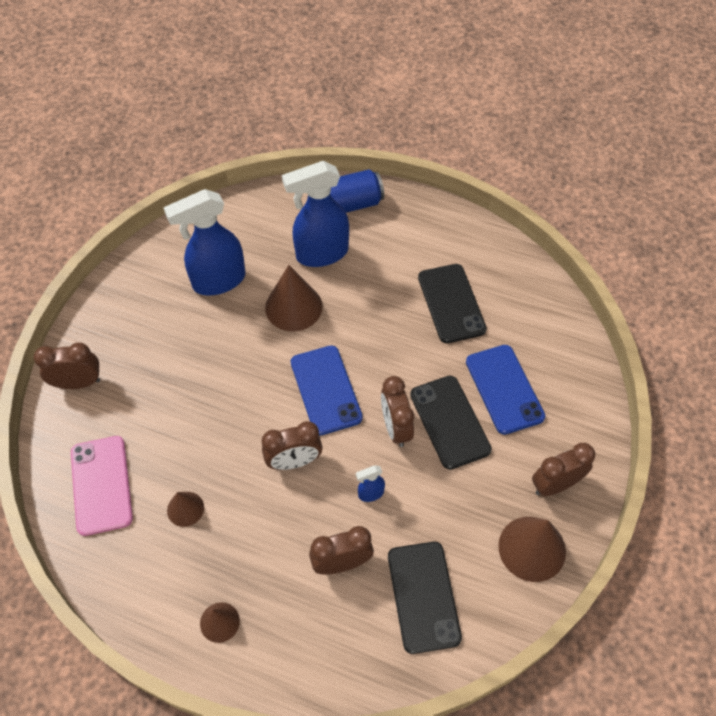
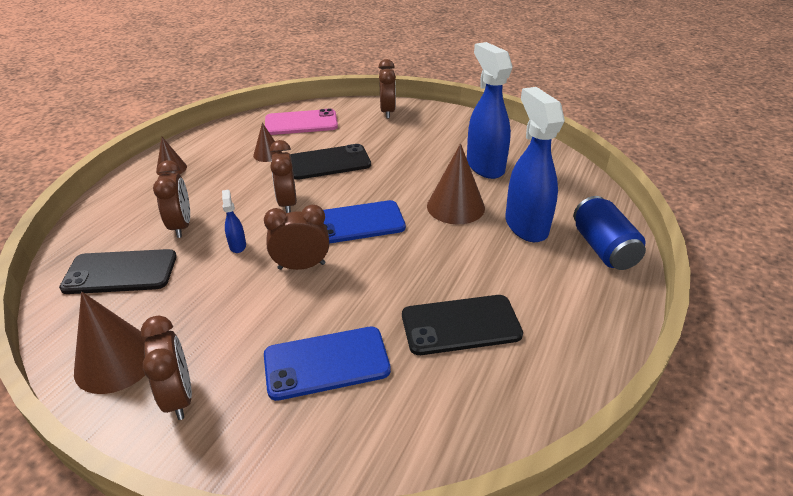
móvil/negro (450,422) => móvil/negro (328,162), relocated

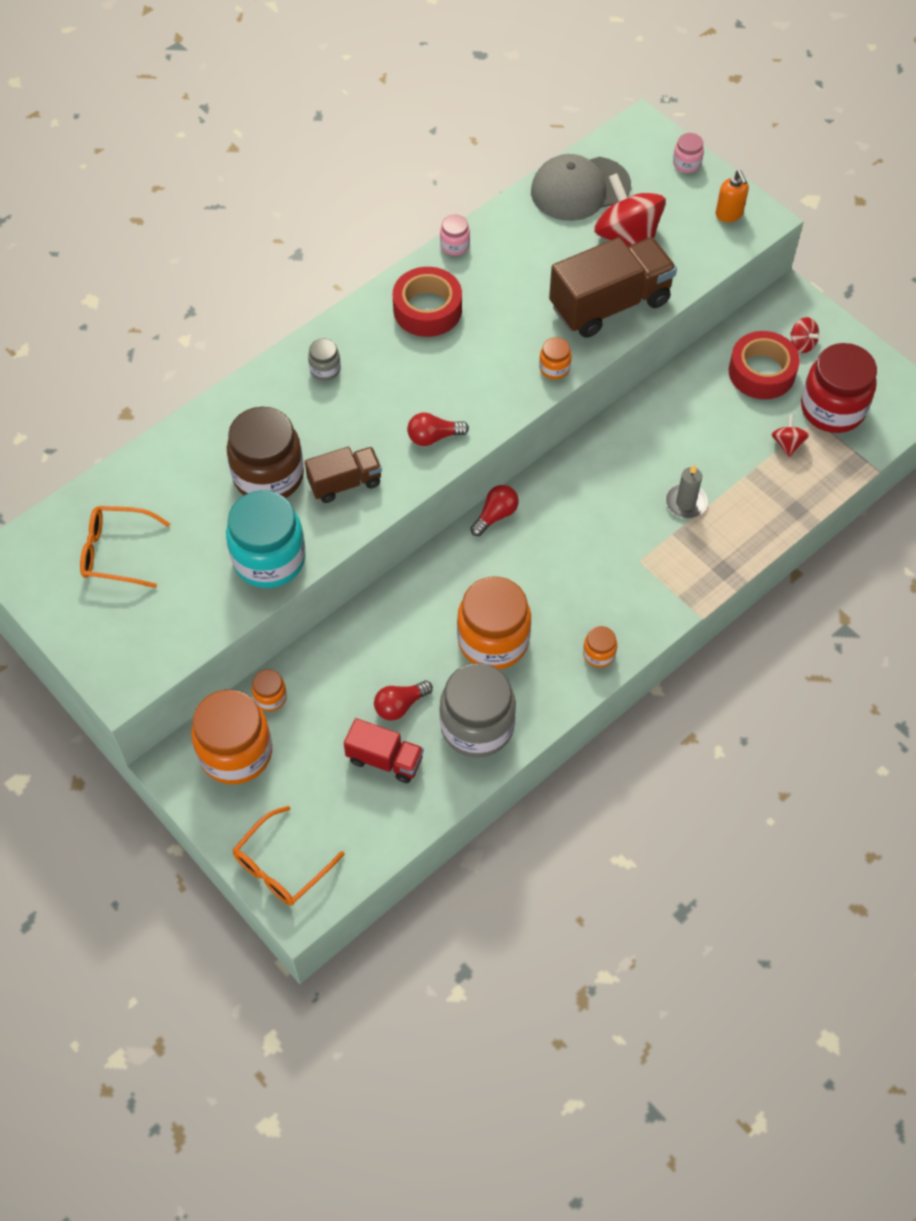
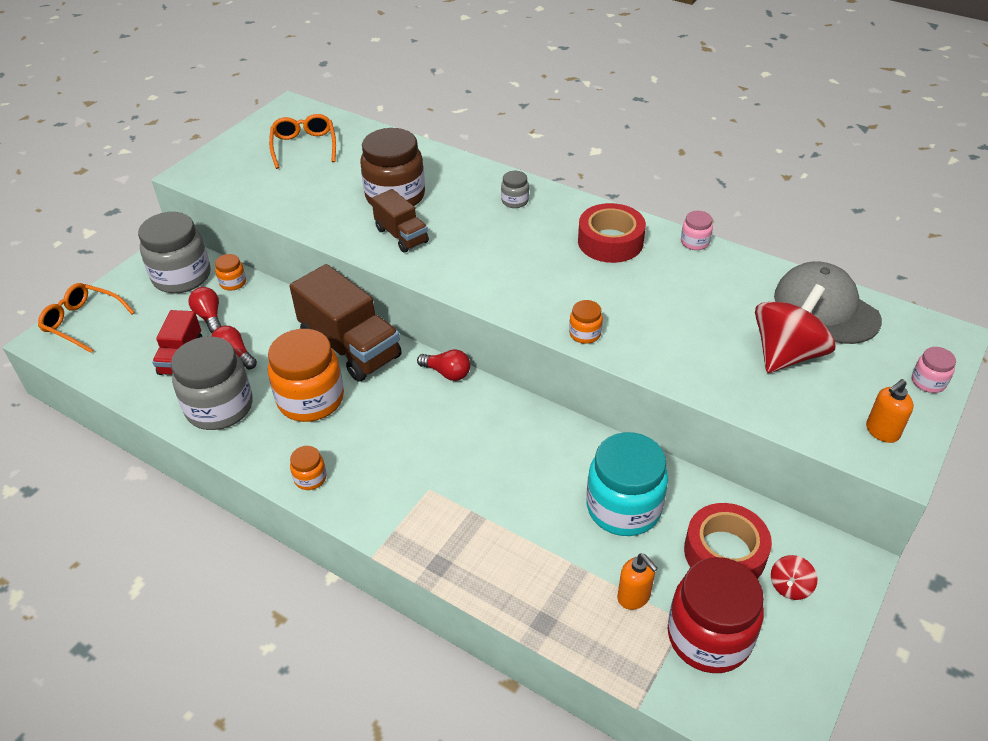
camión/marrón (610,304) => camión/marrón (350,347), relocated
bombilla/rojo (433,437) => bombilla/rojo (209,317), relocated
peonza/rojo (787,444) => dispensador de jabón/naranja (634,597)
vela/gris (685,503) => nothing
tarro/turquesa (269,559) => tarro/turquesa (623,508), relocated
tarro/naranja (236,752) => tarro/gris (182,277)

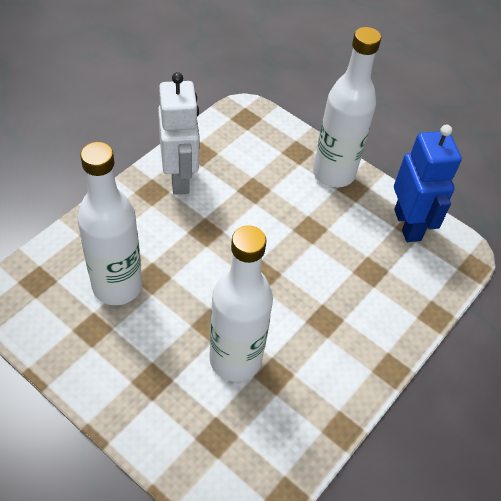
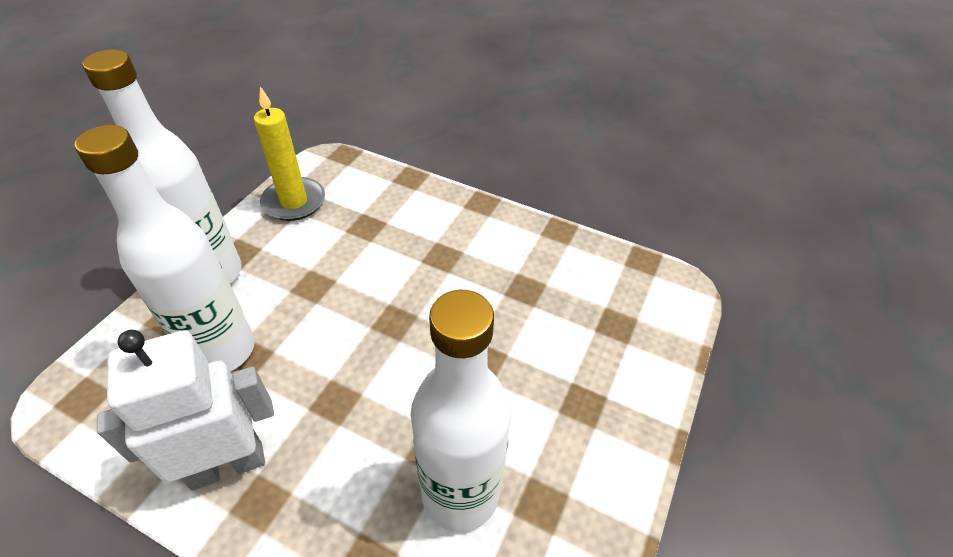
robot/azul (408,225) => vela/amarillo (294,202)
botella/blanco (235,359) => botella/blanco (222,350), relocated

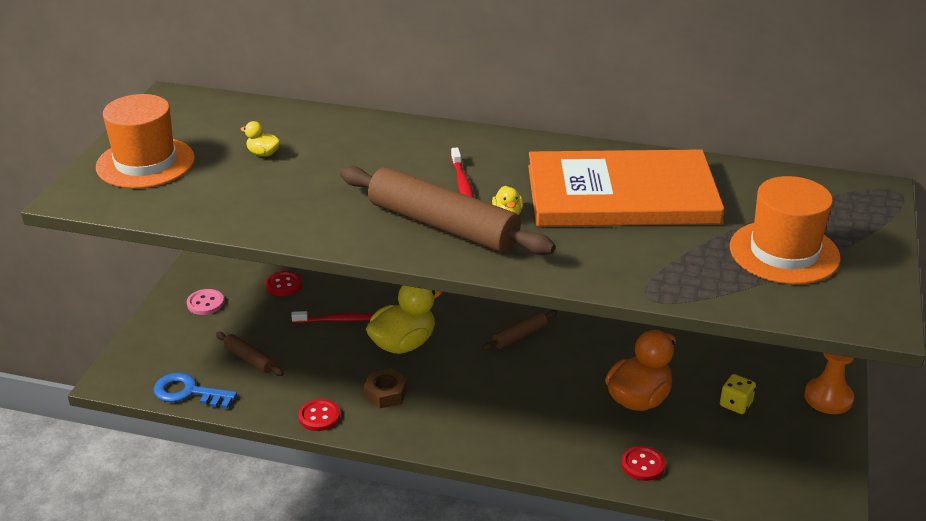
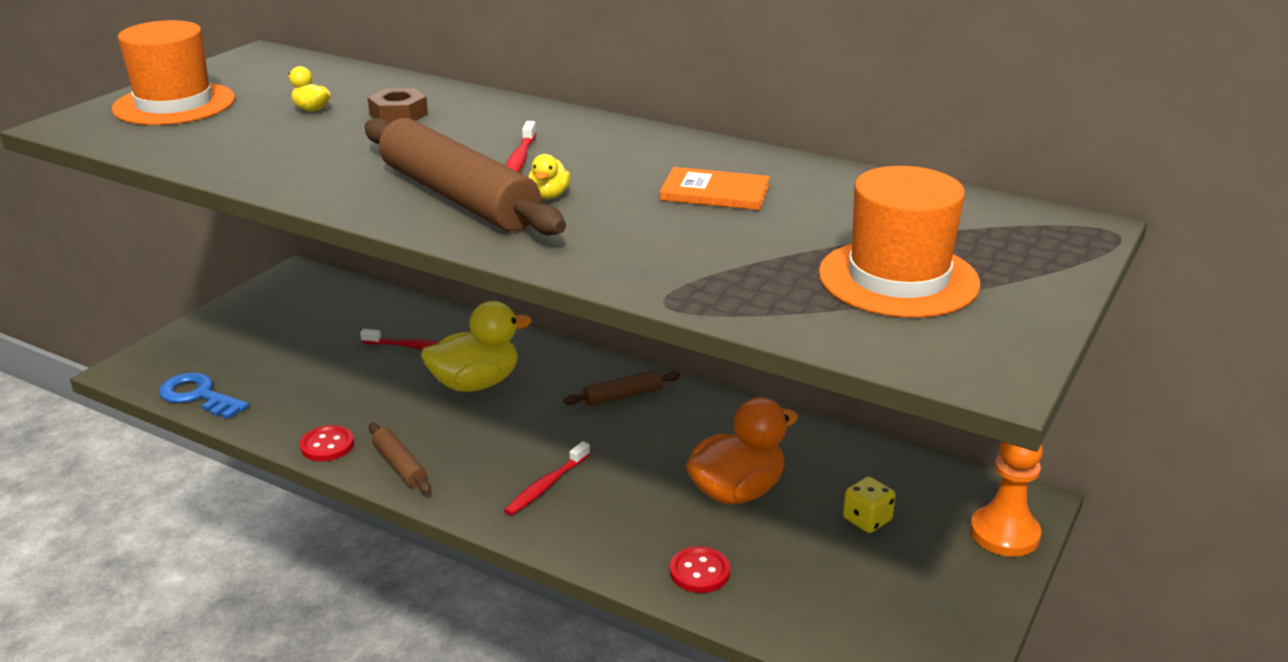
libro/naranja (621,194) => libro/naranja (715,192), x0.40
botón/rojo (283,285) => nothing
botón/rosa (205,303) => nothing
rodillo/marrón (249,359) => rodillo/marrón (399,465), relocated
tuerca/marrón (385,393) => tuerca/marrón (398,114), relocated
nothing => cepillo de dientes/rojo (546,486)

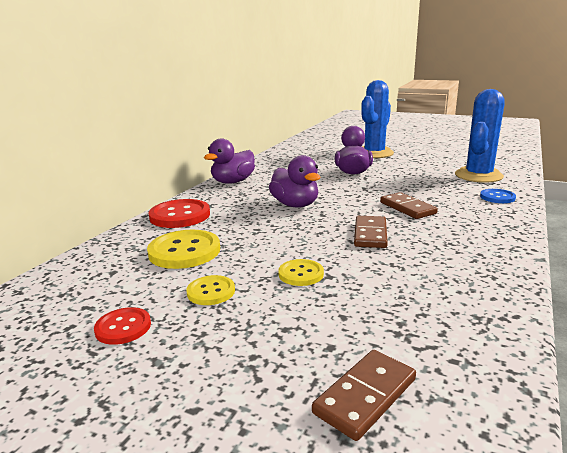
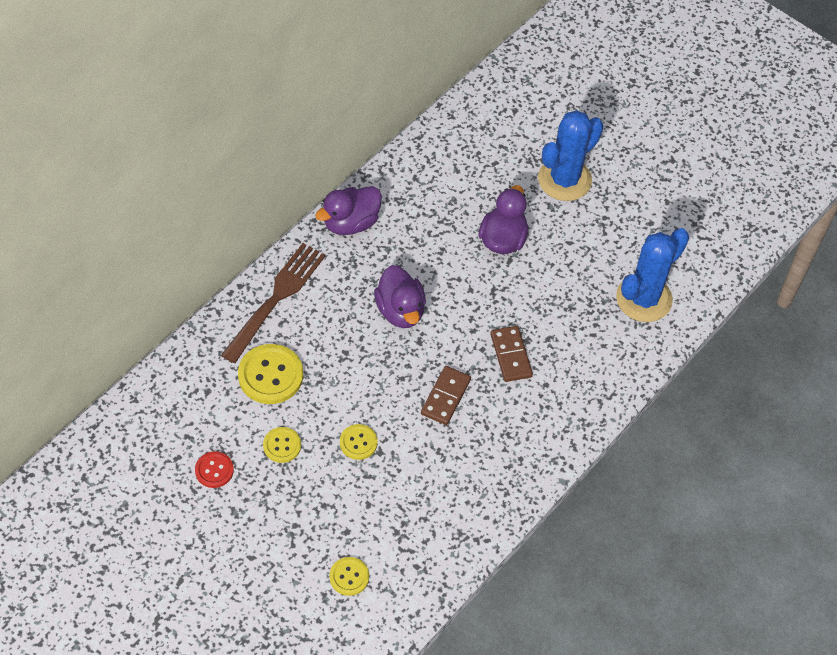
botón/azul (497,197) => nothing
botón/rojo (180,215) => tenedor/marrón (276,299)
ficha de dominó/marrón (365,396) => botón/amarillo (349,577)

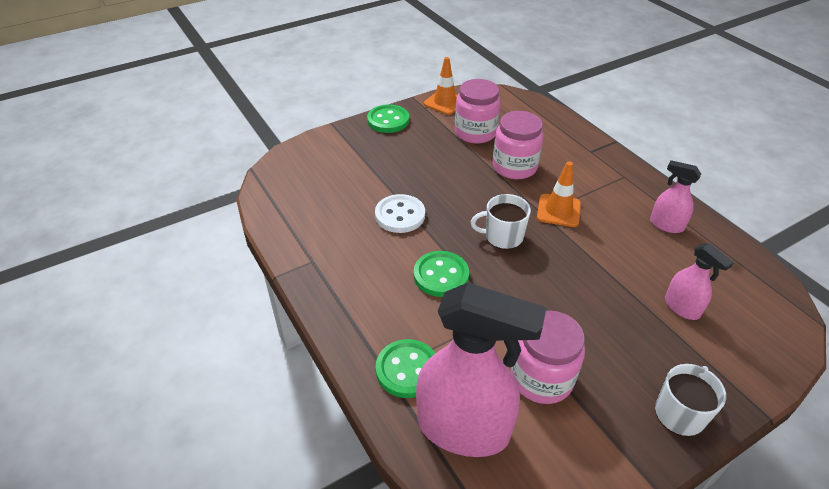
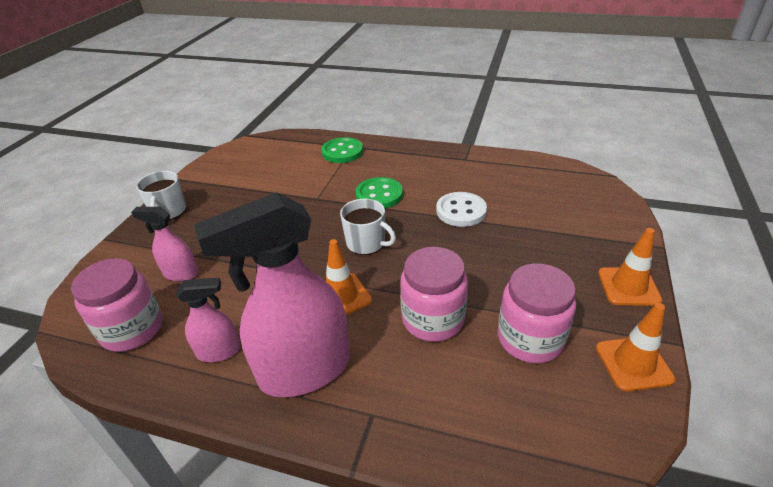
botón/verde (388,120) => cono de tráfico/naranja (628,286)
taza/blanco (502,236) => taza/blanco (366,243), 75 degrees clockwise
pulverizador/rosa (464,429) => pulverizador/rosa (304,370), relocated
tarro/rosa (541,378) => tarro/rosa (132,329), relocated

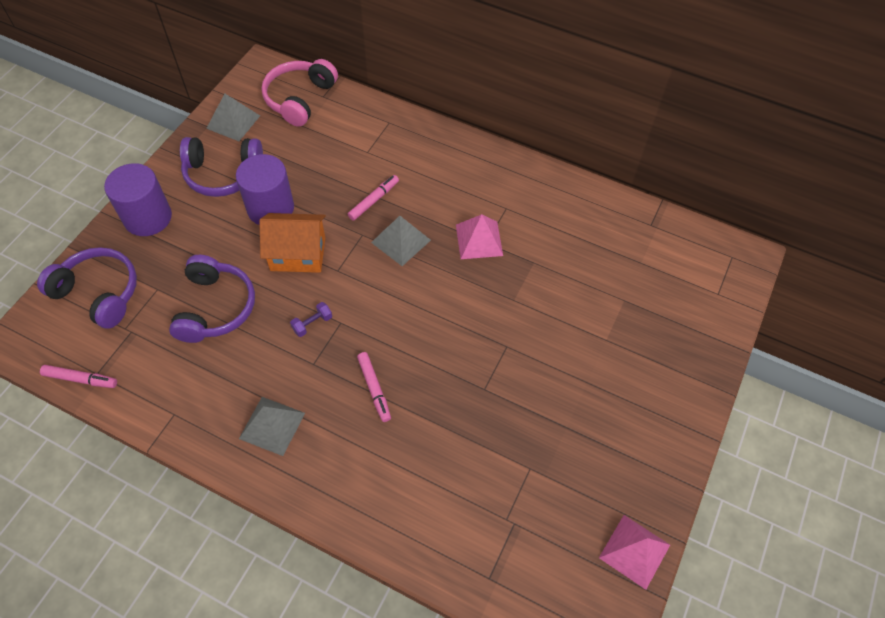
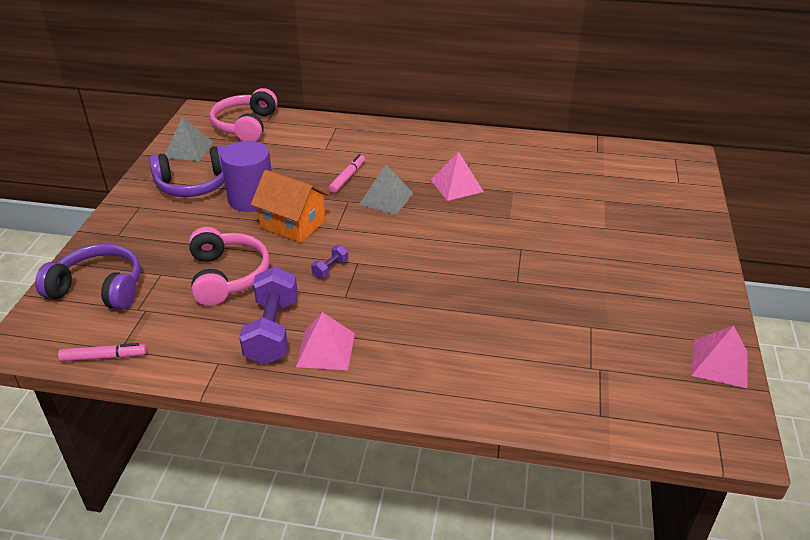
cilindro/morado (148,217) => nothing
casa/naranja (298,254) => casa/naranja (293,224), 45 degrees clockwise
auriculares/morado (215,307) => auriculares/rosa (227,276)
rotulador/rosa (374,389) => nothing
pirámide/gris (272,425) => pirámide/rosa (325,349)
nothing => mancuerna/morado (272,331)

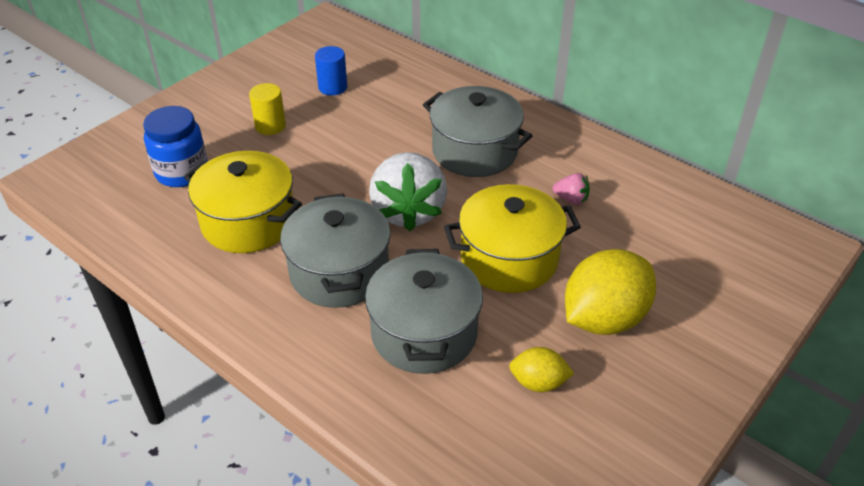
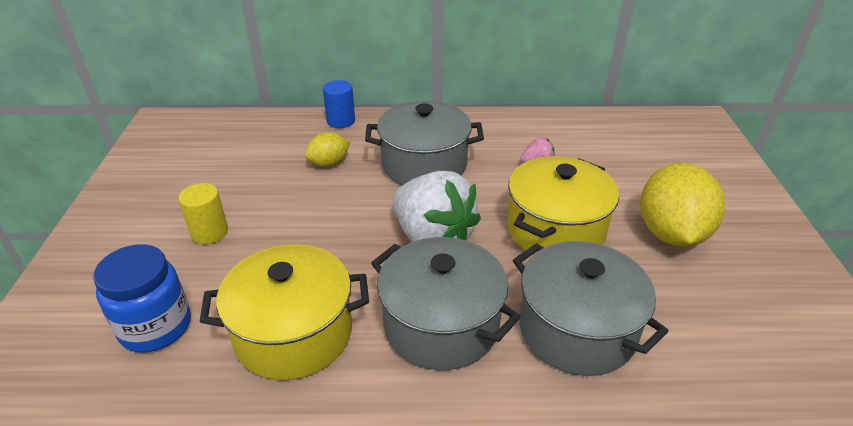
cilindro/azul (332,87) => cilindro/azul (341,121), relocated
limón/amarillo (538,383) => limón/amarillo (329,163), relocated

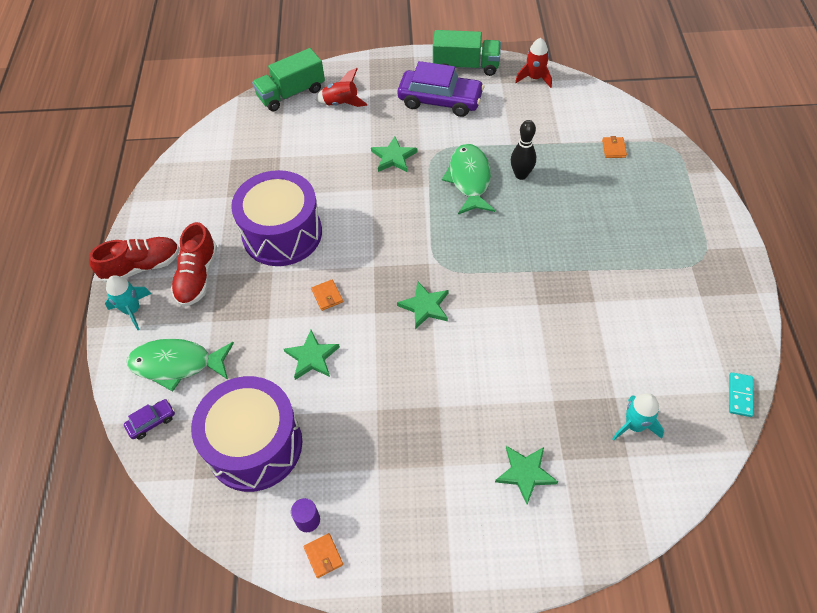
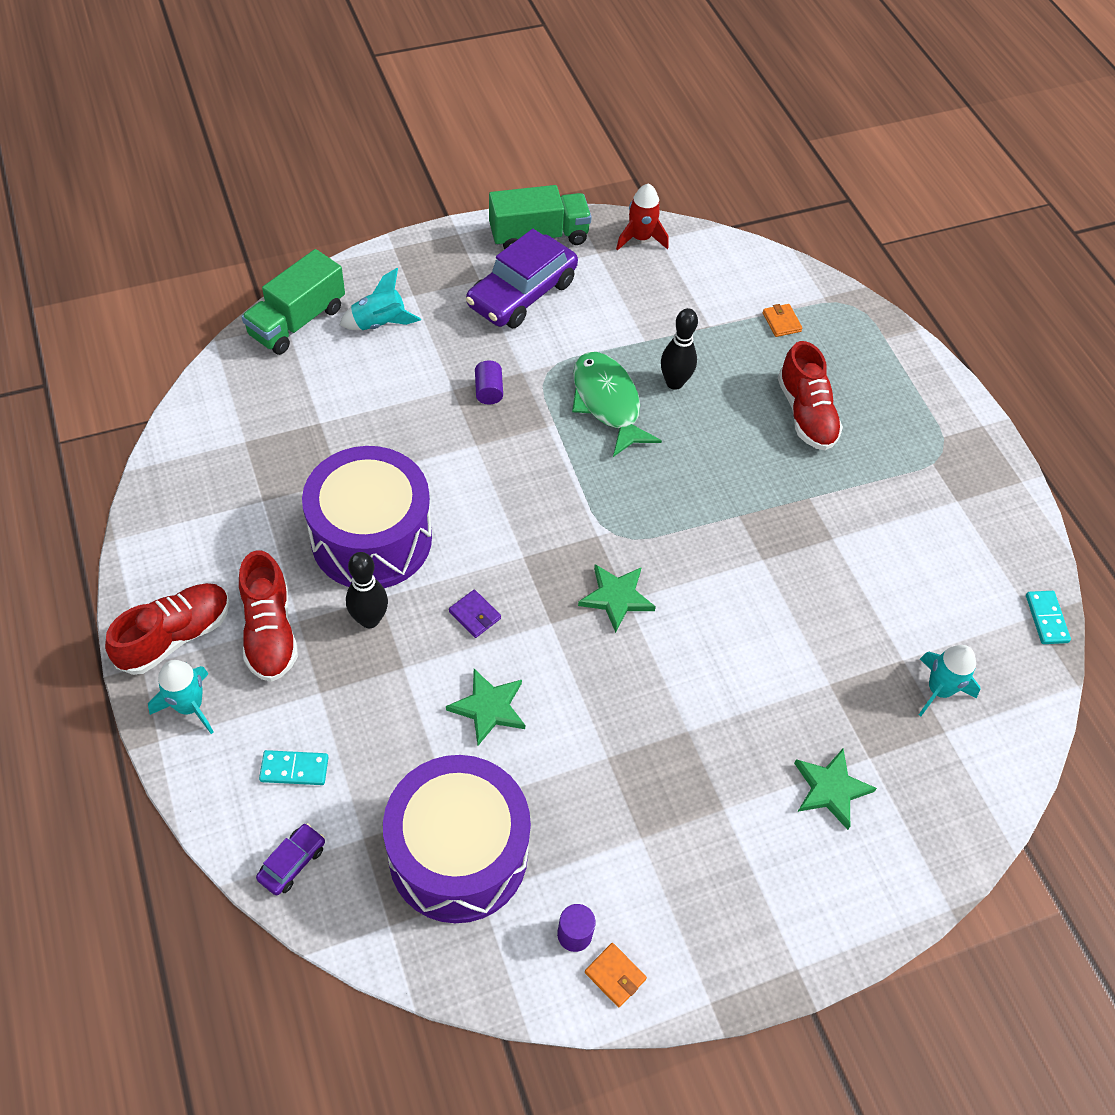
coche/morado (440,100) => coche/morado (522,294), 135 degrees clockwise
cohete/rojo (341,103) => cohete/turquesa (379,323)
estrella/verde (393,157) => cilindro/morado (488,391)
cartera/naranja (327,296) => cartera/morado (475,615)
pez/verde (177,364) => ficha de dominó/turquesa (294,769)
nothing => zapato/rojo (806,414)
nothing => bolo/negro (369,619)

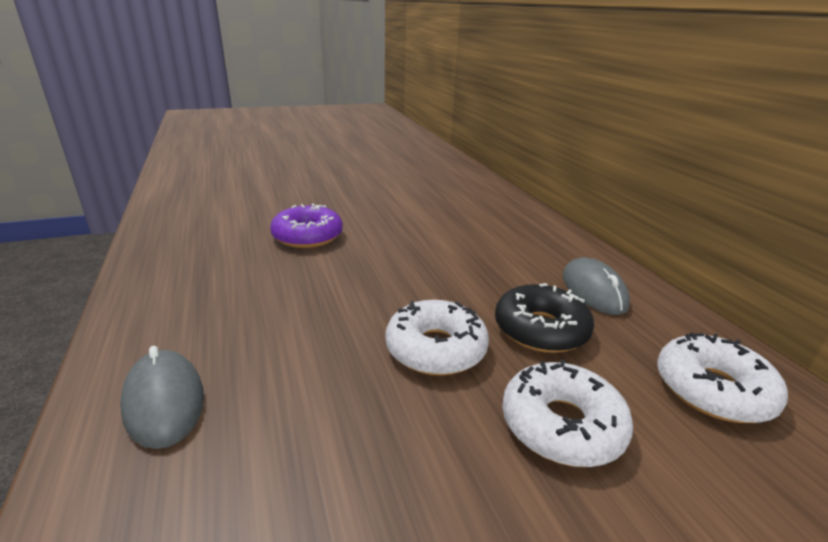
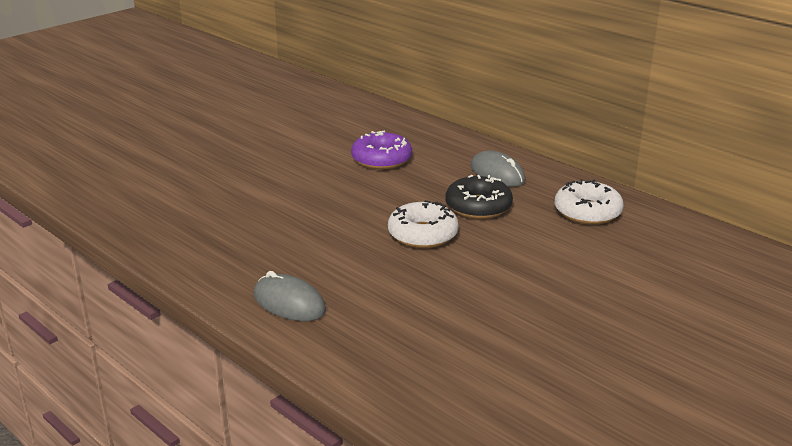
rosquilla/morado (307,236) => rosquilla/morado (381,159), relocated
rosquilla/blanco (562,425) => nothing

